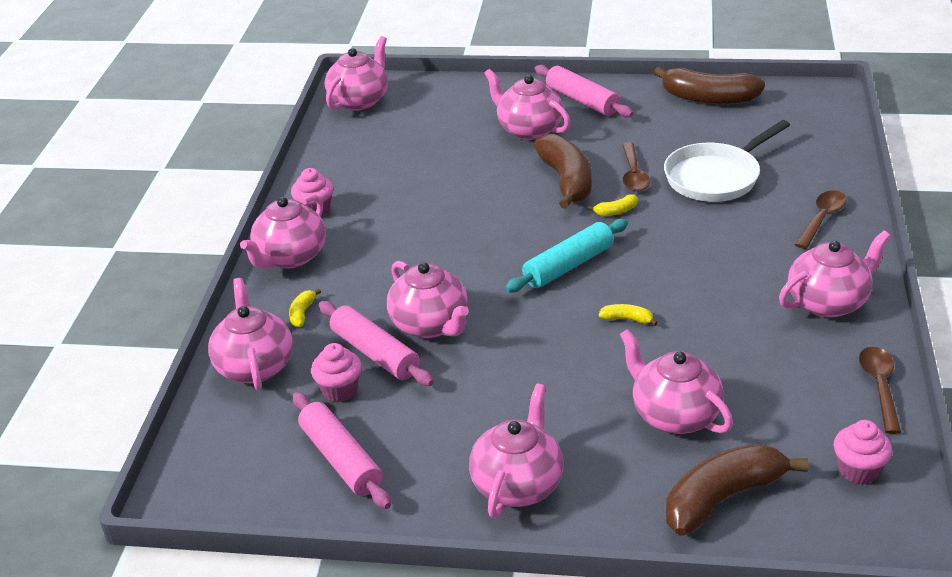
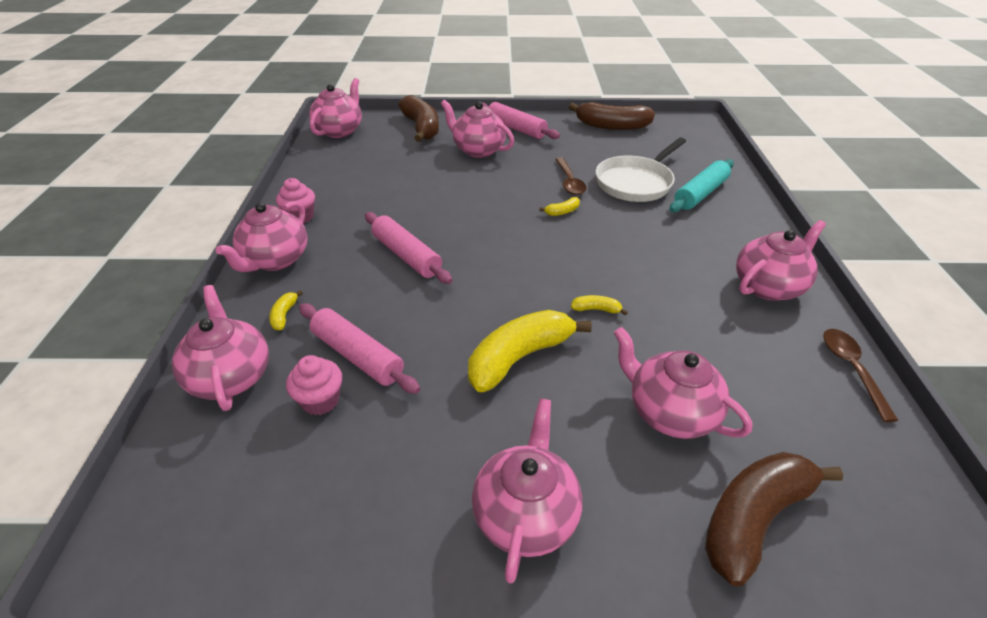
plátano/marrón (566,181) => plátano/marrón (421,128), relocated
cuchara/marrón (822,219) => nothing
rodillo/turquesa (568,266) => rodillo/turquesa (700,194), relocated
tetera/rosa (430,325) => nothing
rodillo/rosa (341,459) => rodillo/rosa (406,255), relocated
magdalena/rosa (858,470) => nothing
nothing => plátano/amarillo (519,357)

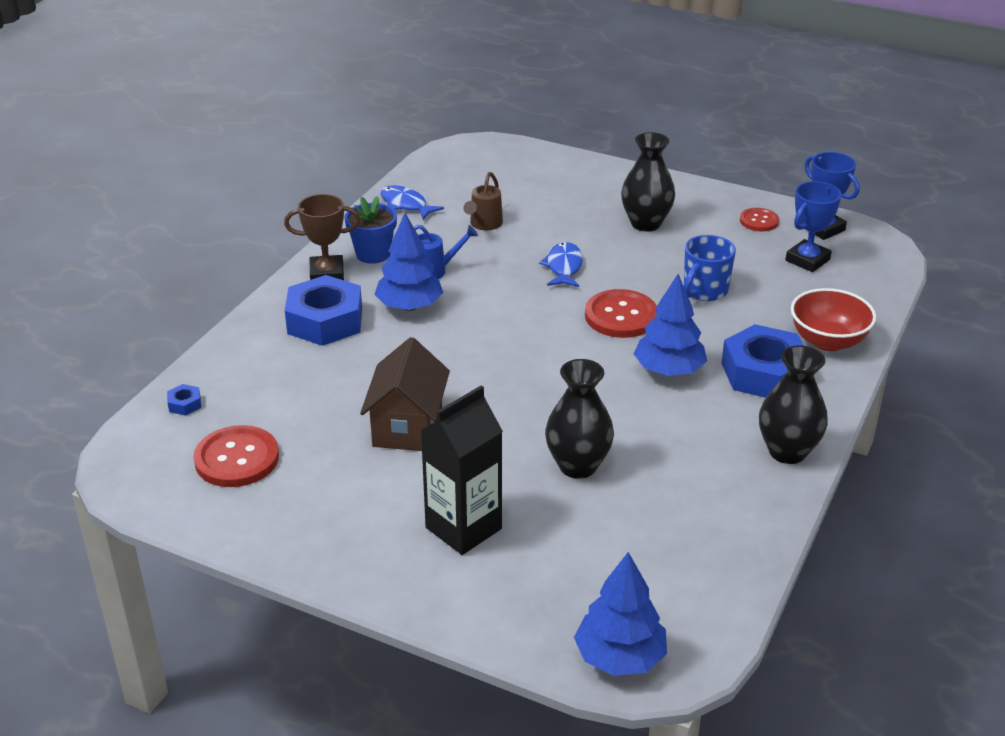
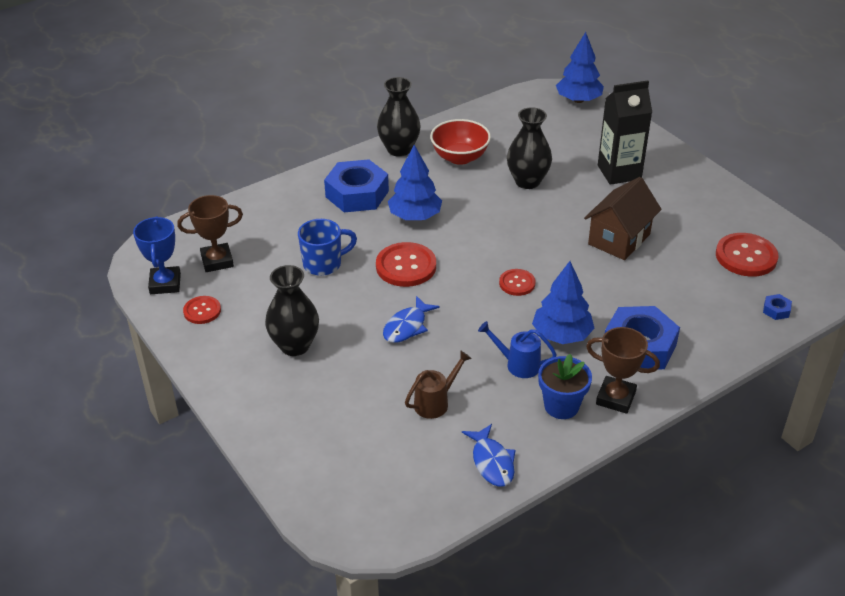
trofeo/azul (807,260) => trofeo/marrón (217,261)
cuenco/rojo (828,341) => cuenco/rojo (460,157), relocated
nothing => botón/rojo (517,283)

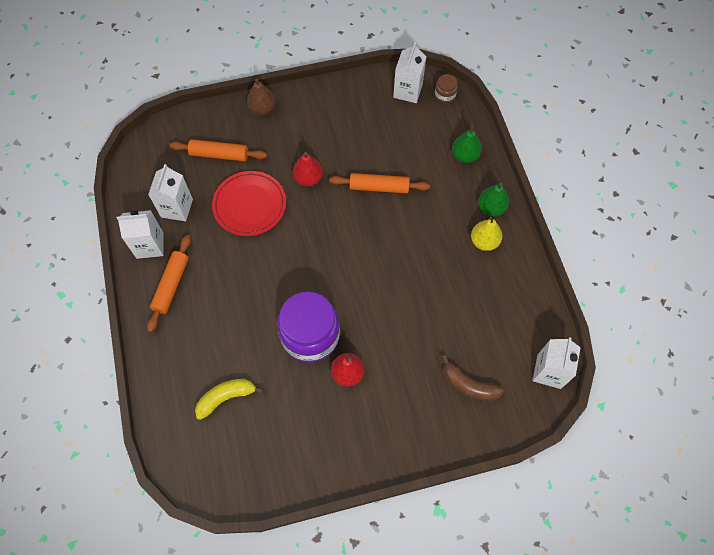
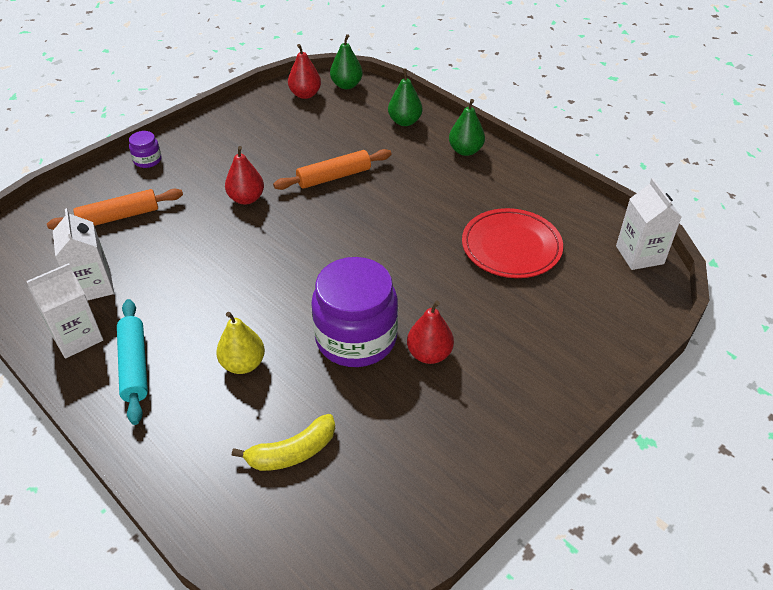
cartón de leche/blanco (407,91) => pera/rojo (305,94)
tarro/marrón (445,95) => pera/verde (346,85)
pera/marrón (262,109) => tarro/morado (147,160)
plato/rojo (250,205) => plato/rojo (511,247), relocated
pera/amarillo (484,241) => pera/amarillo (243,364), relocated
rodillo/naranja (171,285) => rodillo/turquesa (134,366)
plátano/marrón (469,385) => nothing
plátano/amarillo (226,397) => plátano/amarillo (292,452), 150 degrees counterclockwise

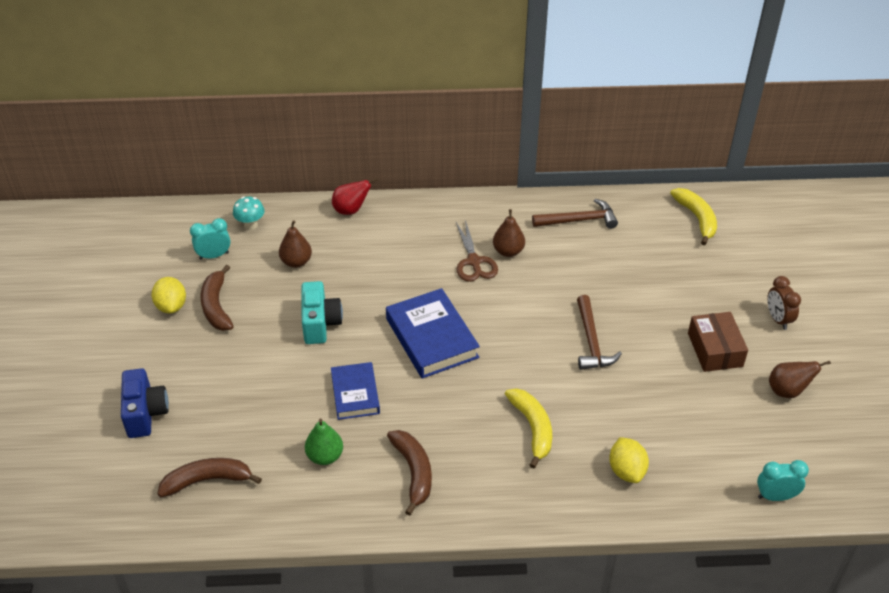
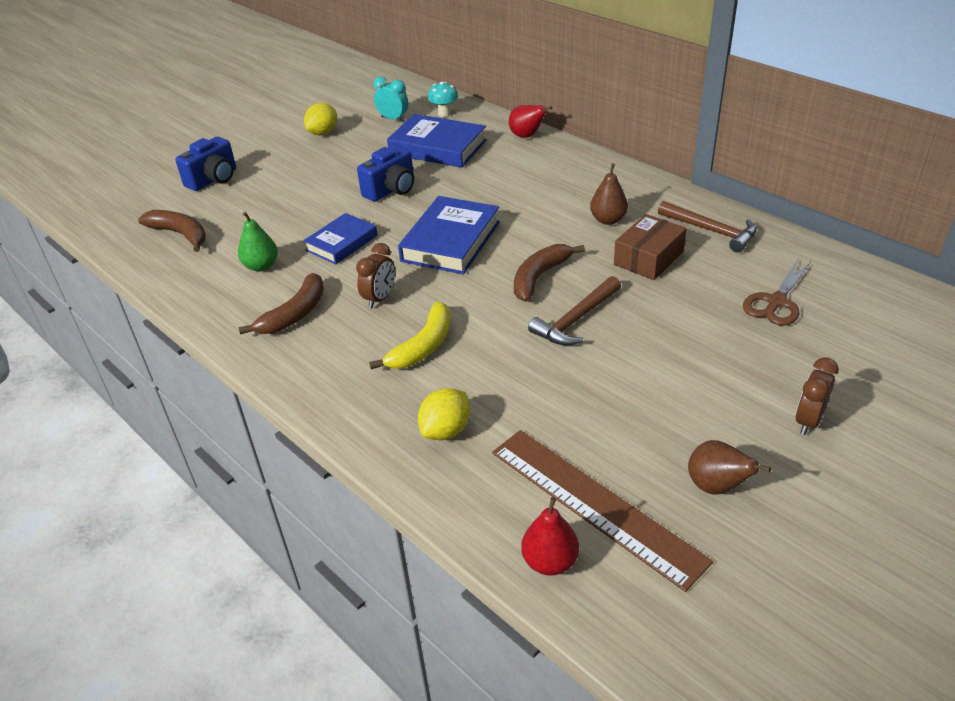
plátano/amarillo (697,219) => nothing
pera/marrón (296,262) => libro/azul (437,147)
tijeras/marrón (474,262) => tijeras/marrón (776,302), relocated
plátano/marrón (216,306) => plátano/marrón (539,277), relocated
cámara/turquesa (320,323) => cámara/azul (391,190)
caja/marrón (715,350) => caja/marrón (648,258), relocated
despertador/turquesa (775,496) => pera/rojo (550,562)
nothing => despertador/marrón (380,299)
nothing => regla/marrón (595,504)

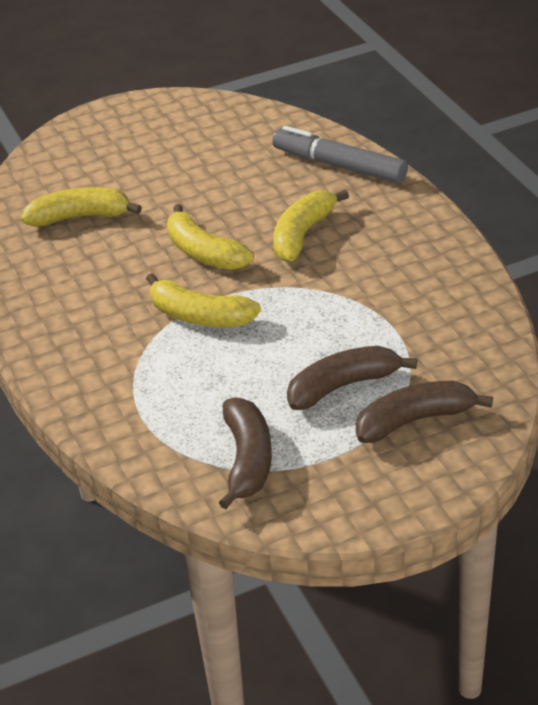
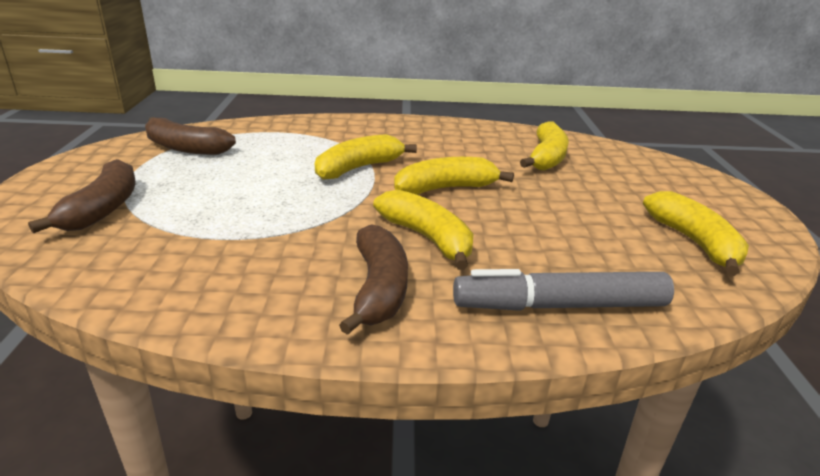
rotulador/gris (339,165) => rotulador/gris (559,305), 150 degrees counterclockwise
plátano/marrón (343,386) => plátano/marrón (378,289), relocated
nothing => plátano/amarillo (694,242)

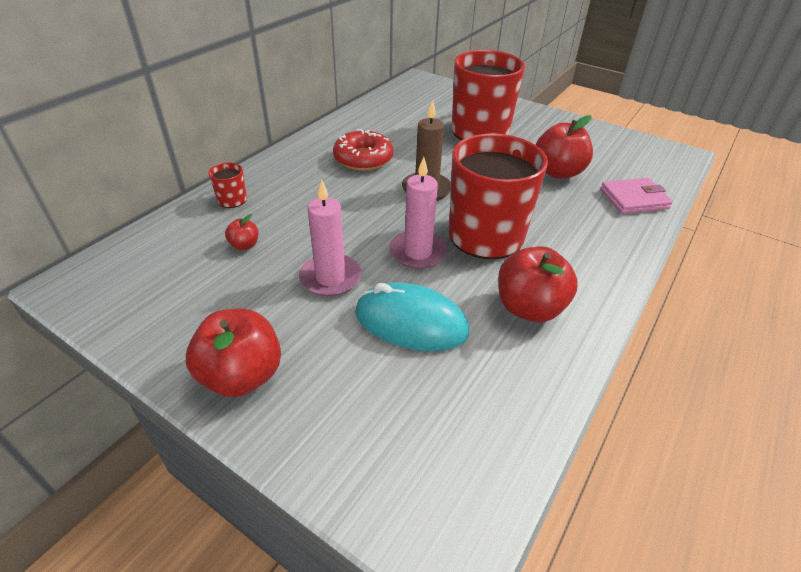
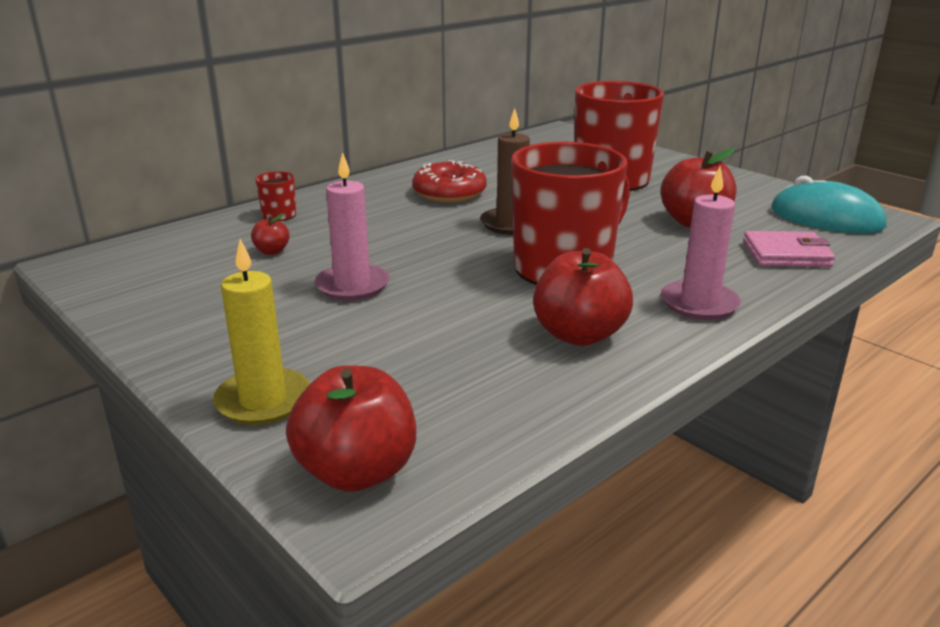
vela/rosa (417,252) => vela/rosa (699,304), relocated
ratón/turquesa (411,322) => ratón/turquesa (826,218), relocated
manzana/rojo (242,376) => manzana/rojo (357,472), relocated
nothing => vela/amarillo (263,401)

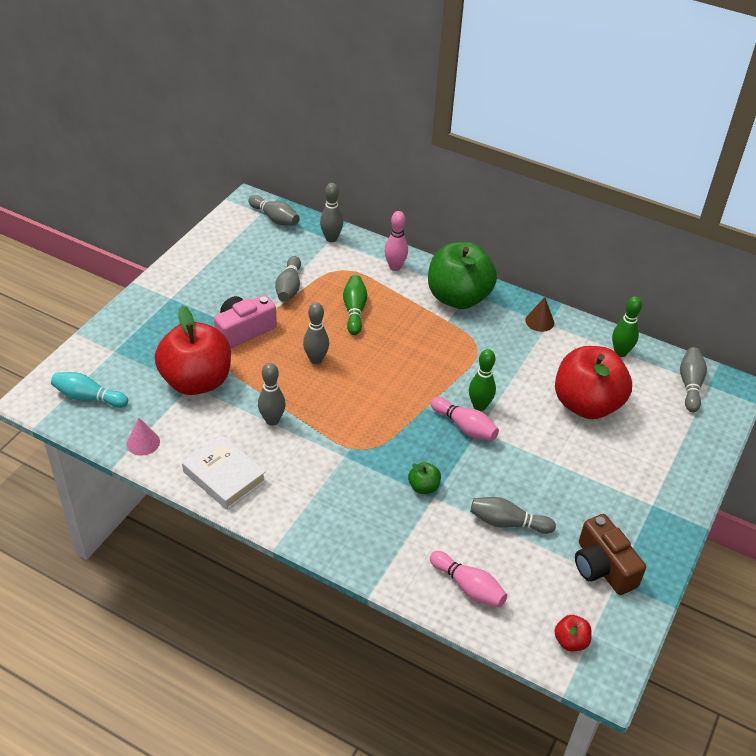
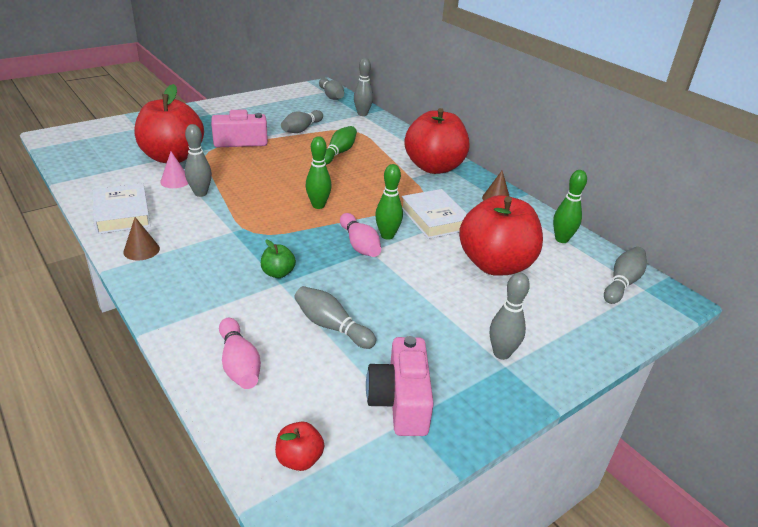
bolo/rosa (395,267) => nothing
manzana/verde (458,298) => manzana/rojo (434,167)
bolo/gris (316,359) => bolo/gris (501,353), relocated
bolo/turquesa (88,397) => nothing
cono/rosa (143,442) => cono/rosa (175,181), relocated
cámara/marrón (602,567) => cámara/rosa (400,401)
nothing => bolo/verde (318,205)
nothing => libro/blanco (434,218)
nothing => cono/marrón (141,250)

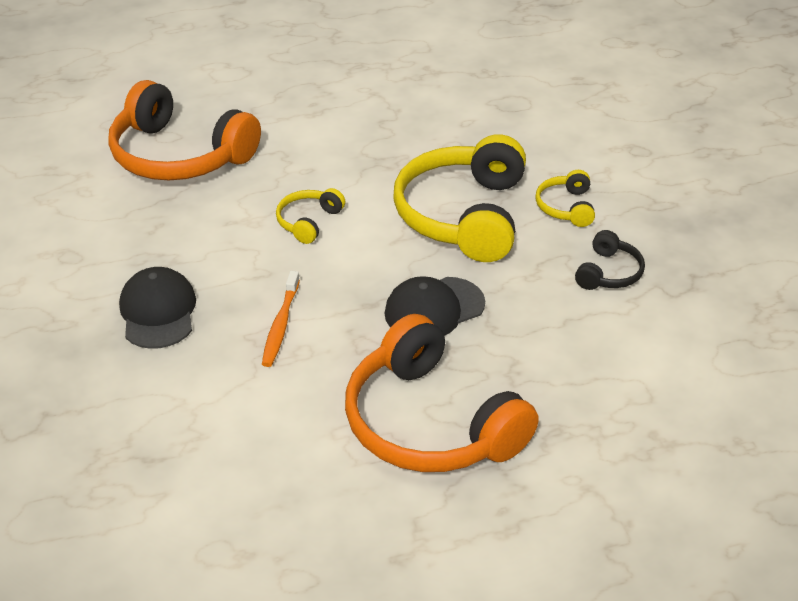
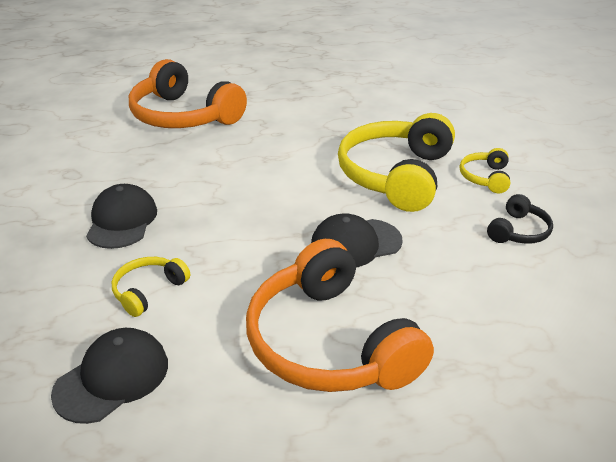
auriculares/amarillo (308,222) => auriculares/amarillo (148,291), relocated
cepillo de dientes/naranja (281,325) => nothing
nothing => gorra/negro (112,378)

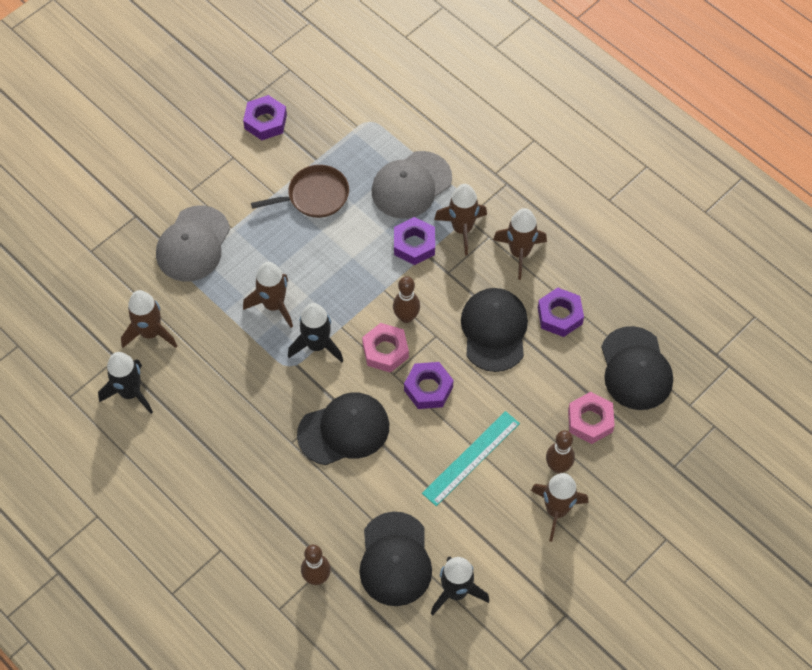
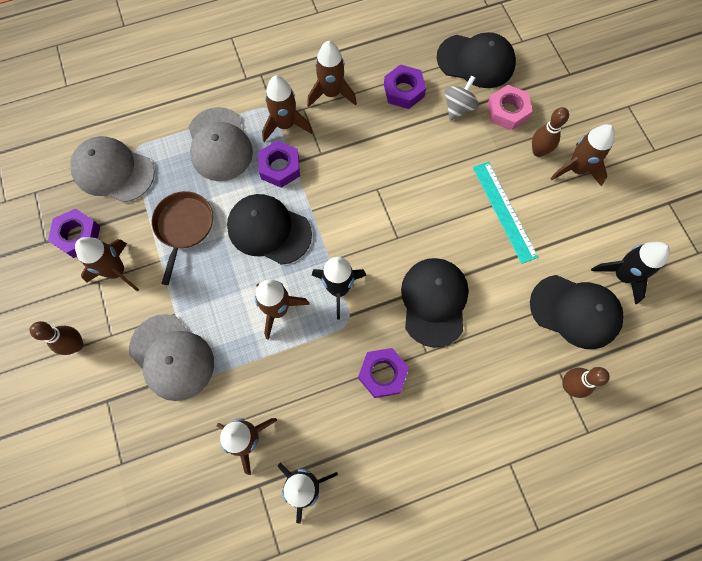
bolo/marrón (406,317) => bolo/marrón (76,345), relocated
gorra/negro (494,330) => gorra/negro (269,230), relocated
tuerca/rosa (385,351) => nothing
tuerca/morado (428,388) => tuerca/morado (382,374), relocated
nothing => peonza/gris (458,108)
nothing => gorra/gris (113,171)
nothing => cohete/marrón (117,271)

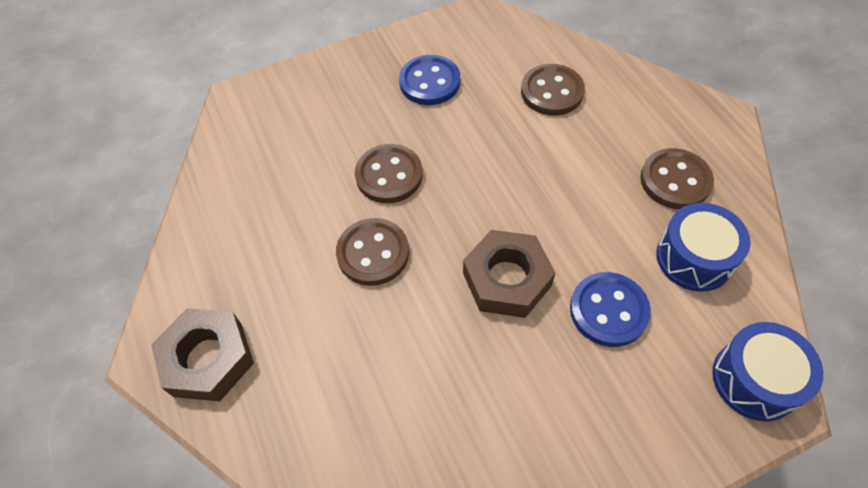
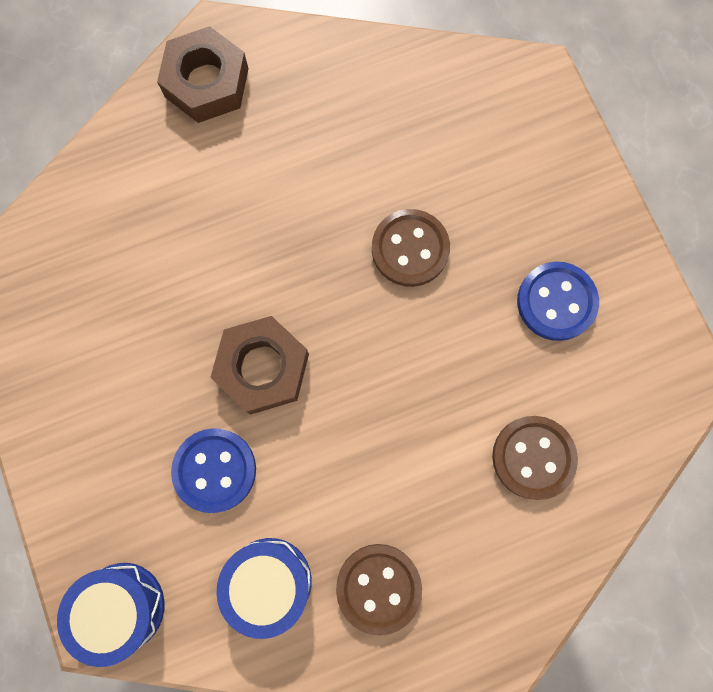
botón/marrón (373,253) => nothing

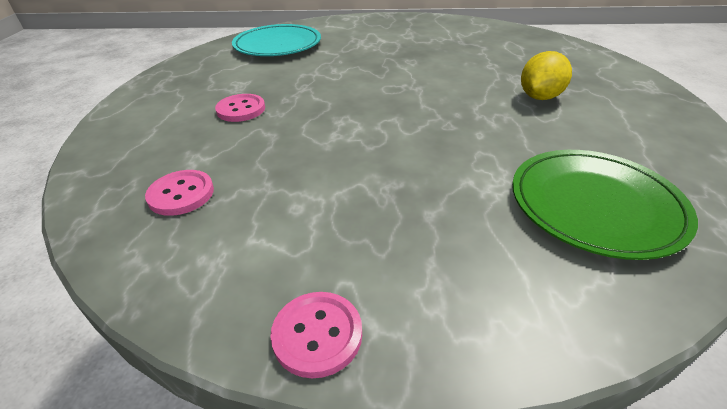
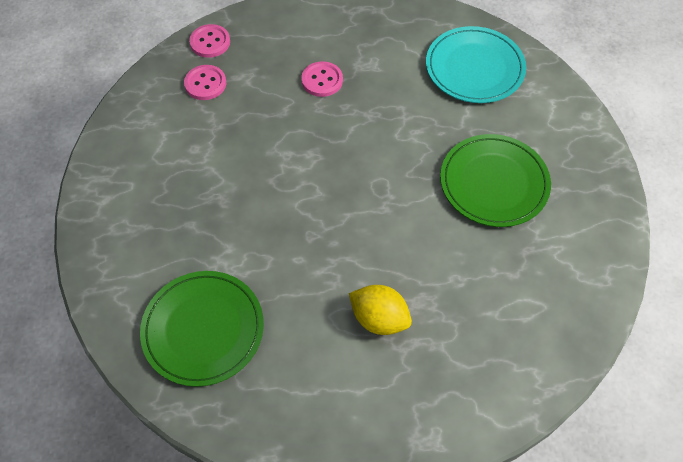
botón/rosa (317,335) => botón/rosa (210,42), relocated
nothing => plato/verde (494,183)

